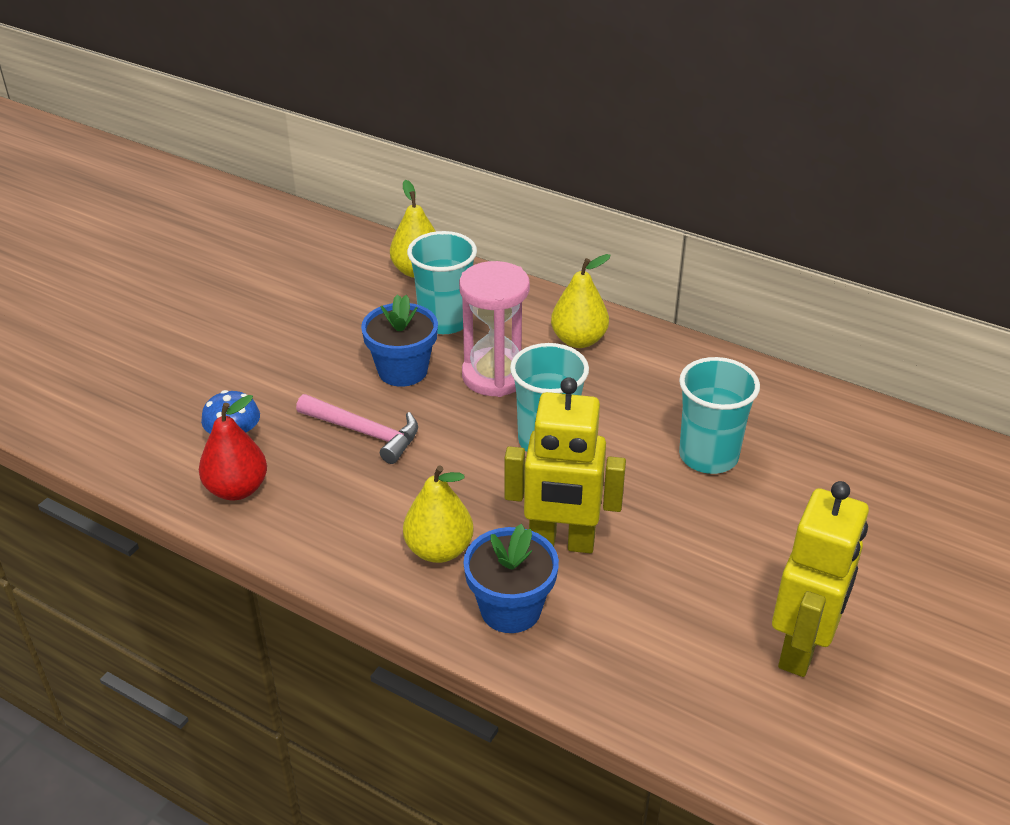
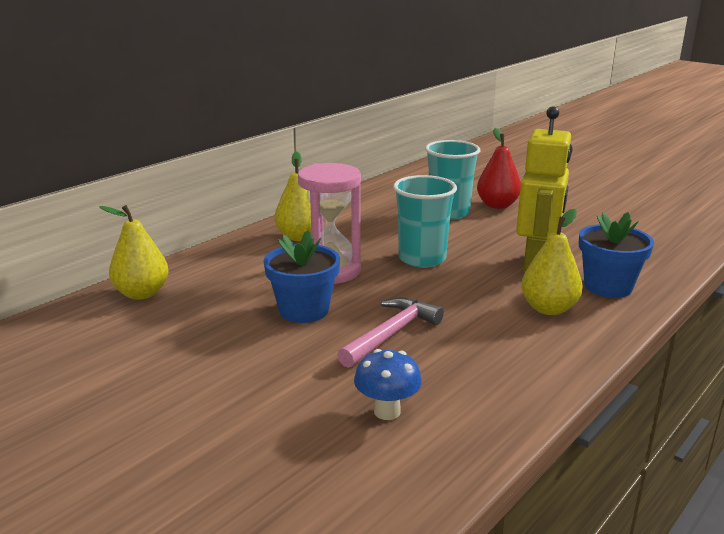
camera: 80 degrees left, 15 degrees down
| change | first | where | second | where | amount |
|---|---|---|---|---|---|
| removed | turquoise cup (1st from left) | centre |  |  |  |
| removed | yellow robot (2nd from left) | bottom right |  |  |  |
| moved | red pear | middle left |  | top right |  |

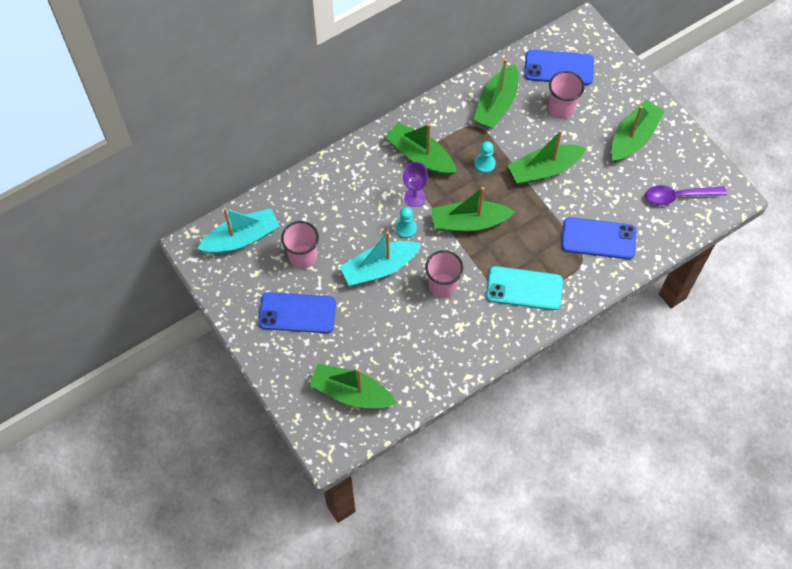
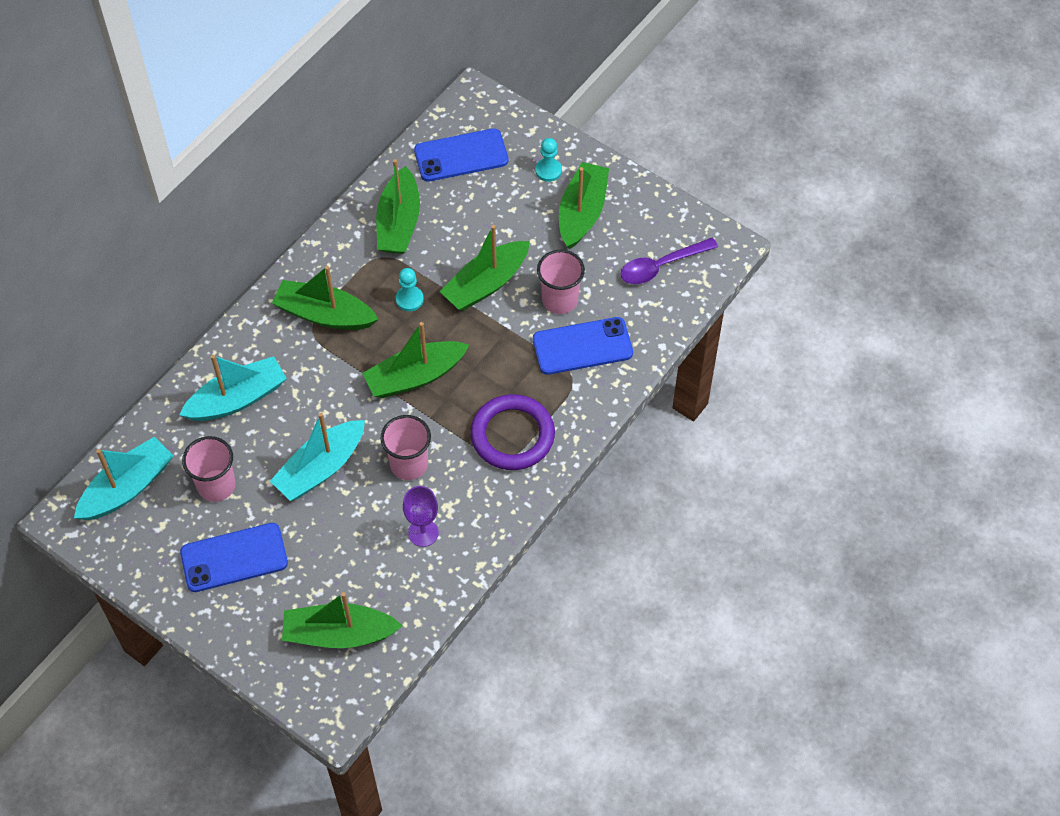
camera: 20 degrees left, 5 degrees down
| change | first | where | second | where | amount |
|---|---|---|---|---|---|
| added |  |  | turquoise boat (2nd from left) | middle left |  |
| moved | turquoise pawn (1st from left in the first image) | centre | turquoise pawn (2nd from left) | top centre |  |
| moved | purple goblet | top centre |  | centre |  |
| moved | pink cup (3rd from left) | top right |  | centre |  |
| replaced | turquoise phone | centre | purple ring | centre |  |

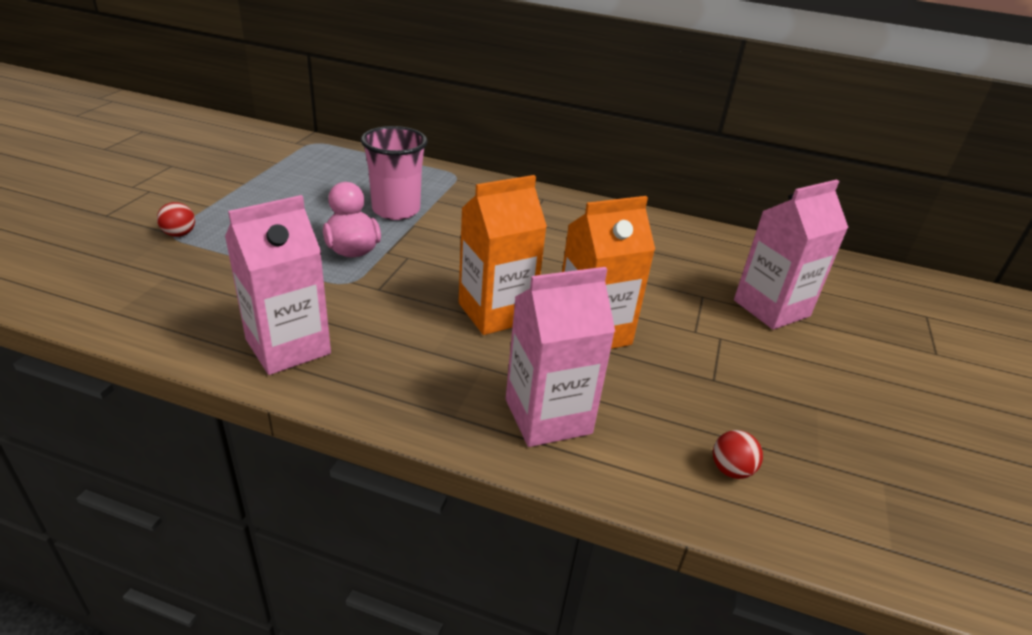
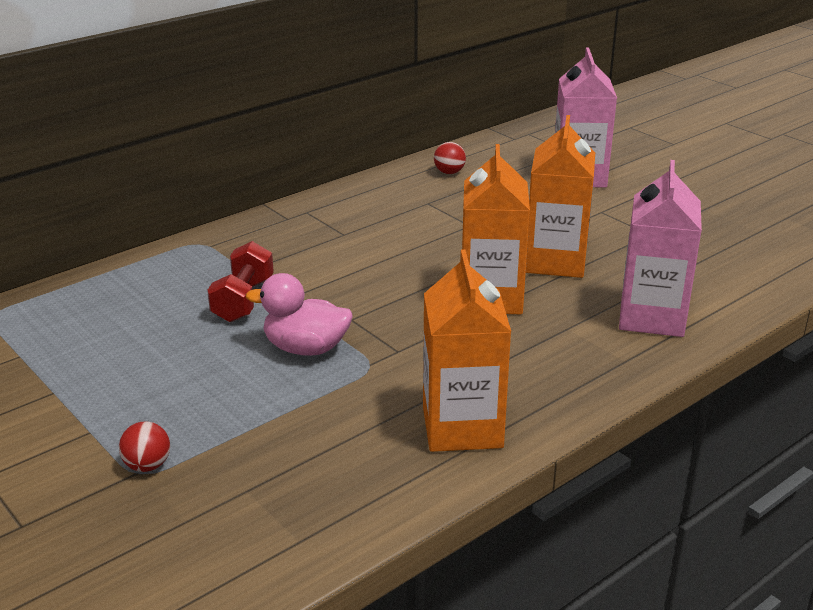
camera: 55 degrees left, 5 degrees down
| change | first | where | second | where | amount |
|---|---|---|---|---|---|
| moved | red ball (2nd from left) | bottom right |  | top centre |  |
| replaced | pink cup | top centre | red dumbbell | middle left |  |
| recoloured | pink carton (1st from left) | middle left | orange carton (1st from left) | centre |  |

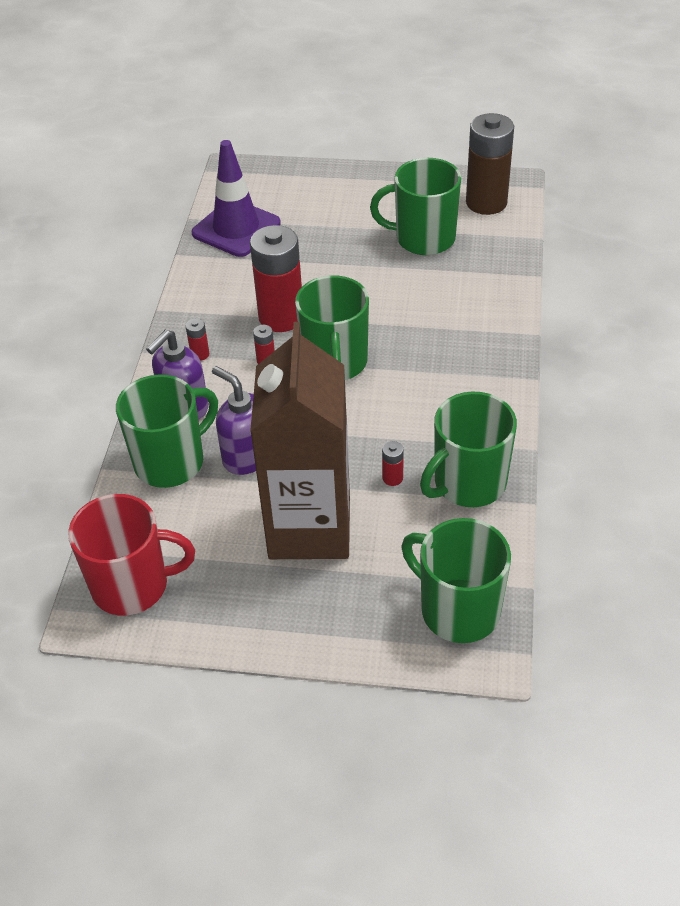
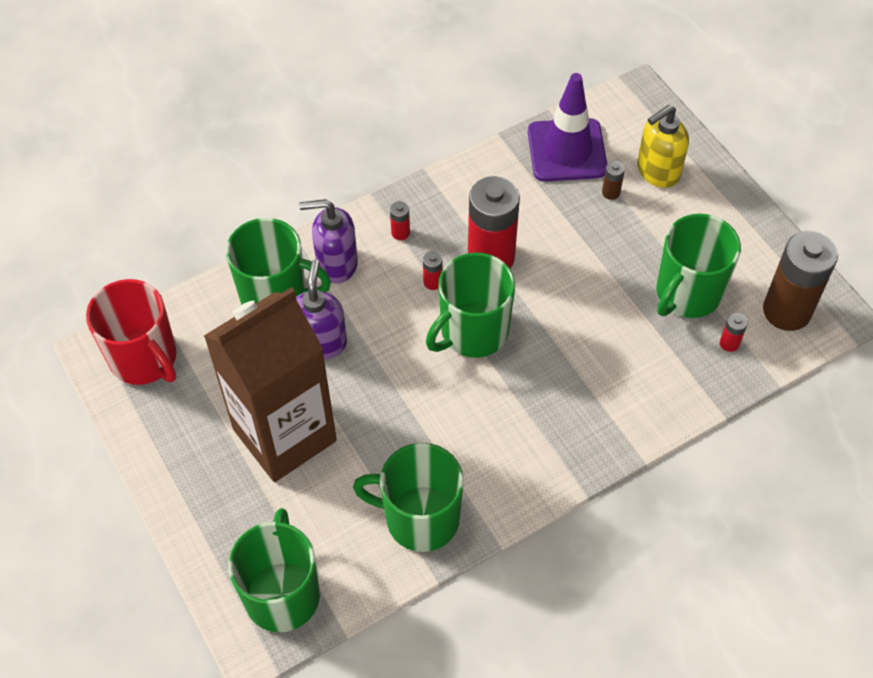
camera: 50 degrees right, 10 degrees up
| change | first | where | second | where | amount |
|---|---|---|---|---|---|
| added |  |  | brown battery (1st from left) | top right |  |
| added |  |  | yellow soap dispenser | top right |  |
| moved | red battery (4th from left) | centre |  | middle right |  |
| turned | green mug (3rd from left in the first image) | top centre | green mug (5th from left) | middle right | 105 degrees counterclockwise |

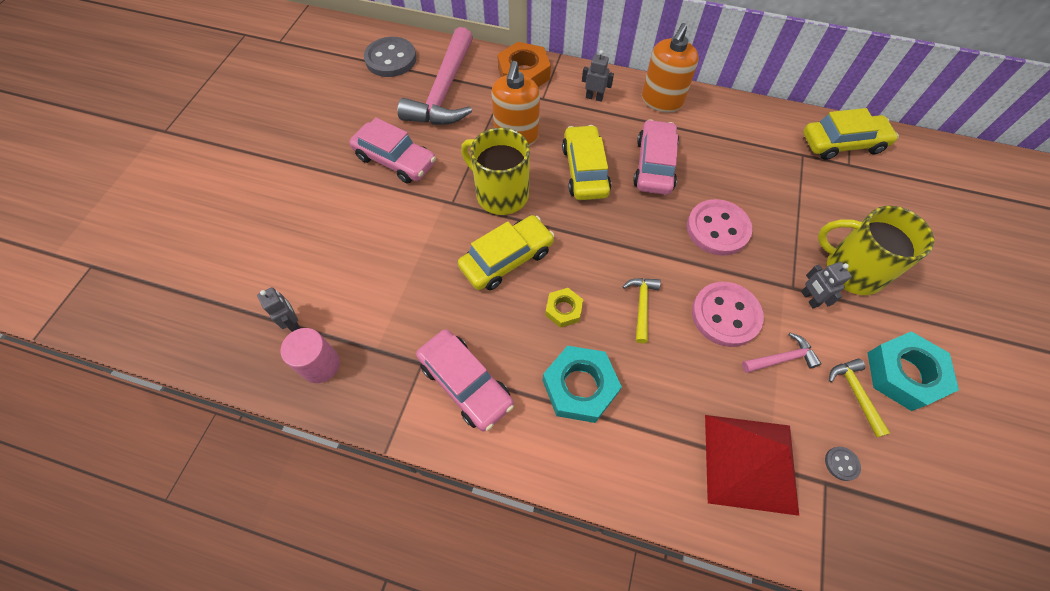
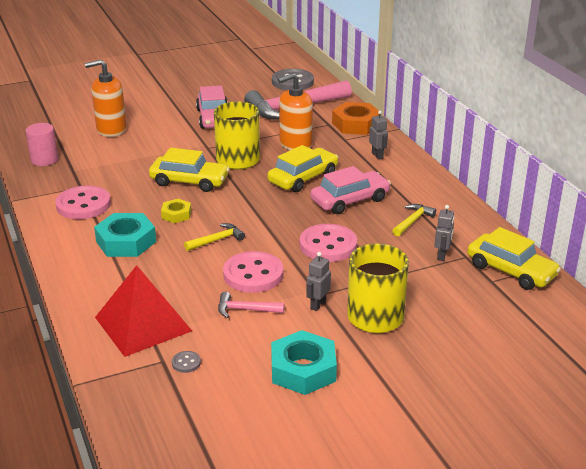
camera: 50 degrees right, 30 degrees down
| change | first | where | second | where | amount |
|---|---|---|---|---|---|
| moved | grey robot (1st from left in the first image) | middle left | grey robot (3rd from left) | middle right |  |
| moved | orange soap dispenser (2nd from left in the first image) | top centre | orange soap dispenser (1st from left) | top left |  |
| moved | yellow hammer (2nd from left) | bottom right |  | middle right |  |
| replaced | pink car (2nd from left) | centre | pink button (1st from left) | middle left |  |
| turned | pink hammer (2nd from left in the first image) | middle right | pink hammer (1st from left) | centre | 150 degrees clockwise |

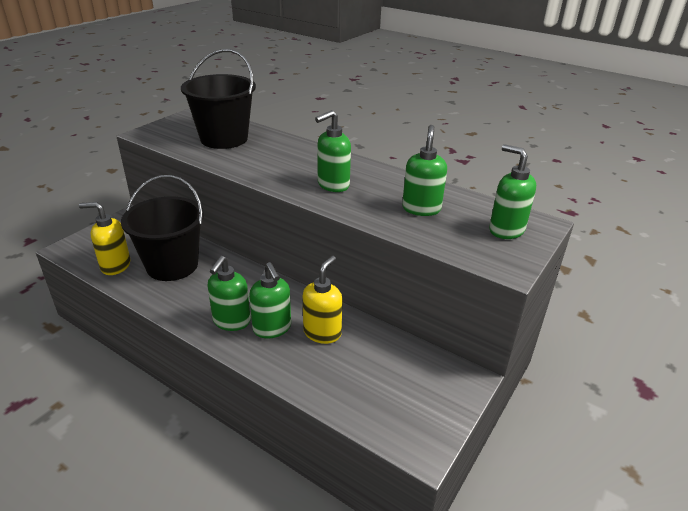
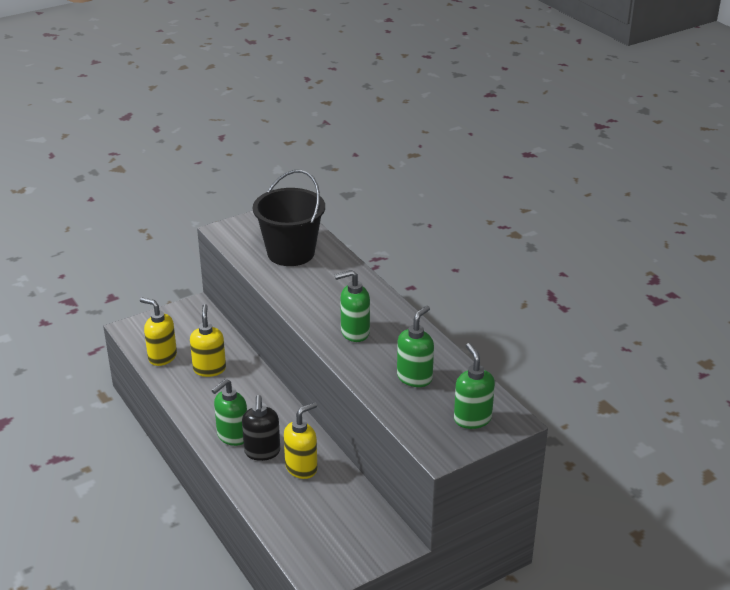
camera: 25 degrees right, 0 degrees up
| change | first | where | second | where | amount |
|---|---|---|---|---|---|
| replaced | black bucket (1st from left) | middle left | yellow soap dispenser (2nd from left) | middle left |  |
| recoloured | green soap dispenser (2nd from left) | centre | black soap dispenser | bottom centre |  |

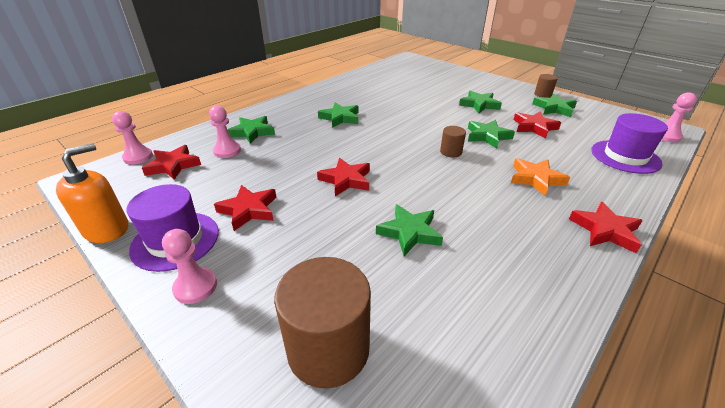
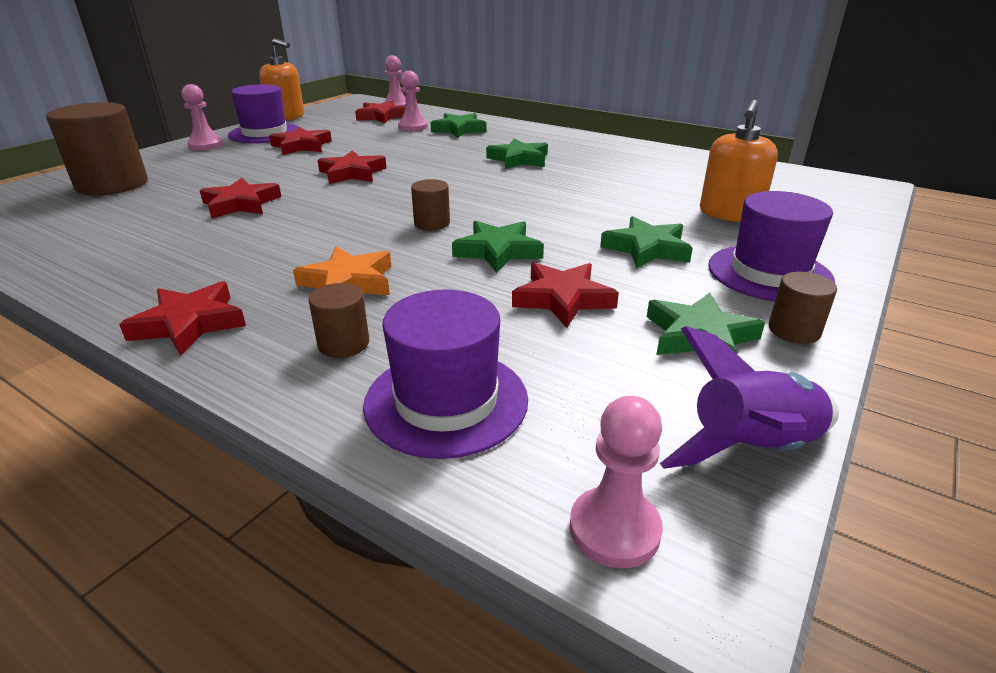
camera: 80 degrees right, 5 degrees down
| change | first | where | second | where | amount |
|---|---|---|---|---|---|
| added |  |  | brown cylinder (2nd from left) | centre |  |
| added |  |  | purple rocket | middle right |  |
| added |  |  | orange soap dispenser (2nd from left) | top right |  |
| added |  |  | purple hat (3rd from left) | middle right |  |
| recoloured | green star (3rd from left) | centre | red star (2nd from left) | top left |  |

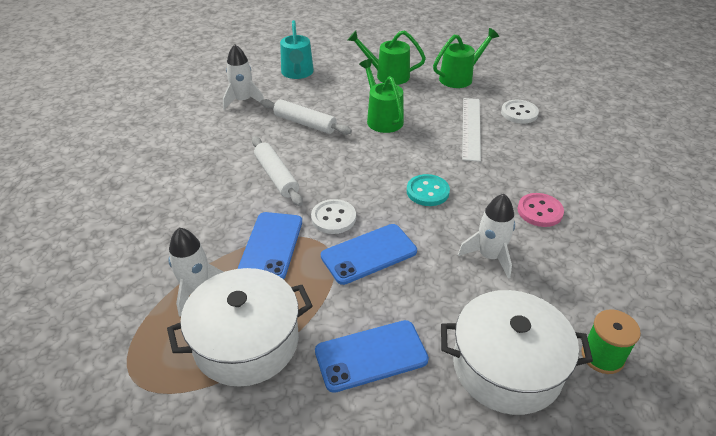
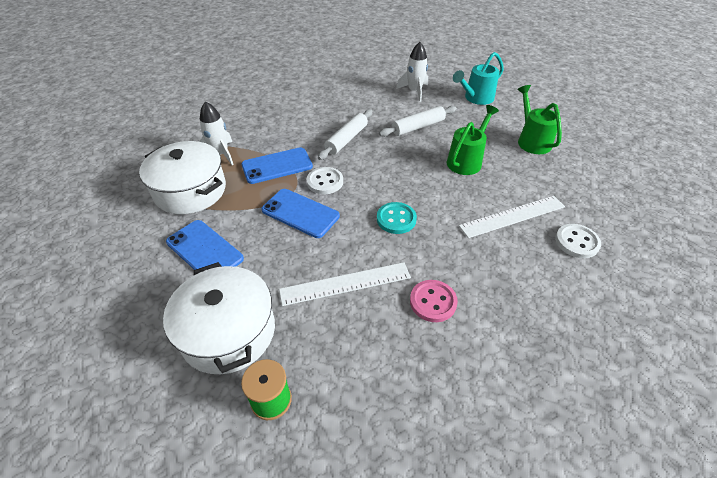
camera: 60 degrees right, 5 degrees up
| change | first | where | second | where | amount |
|---|---|---|---|---|---|
| removed | green watering can (3rd from left) | top centre |  |  |  |
| replaced | white rocket (3rd from left) | middle right | white ruler (1st from left) | centre |  |
| turned | white rolling pin (2nd from left) | top centre |  | top centre | 60 degrees clockwise |

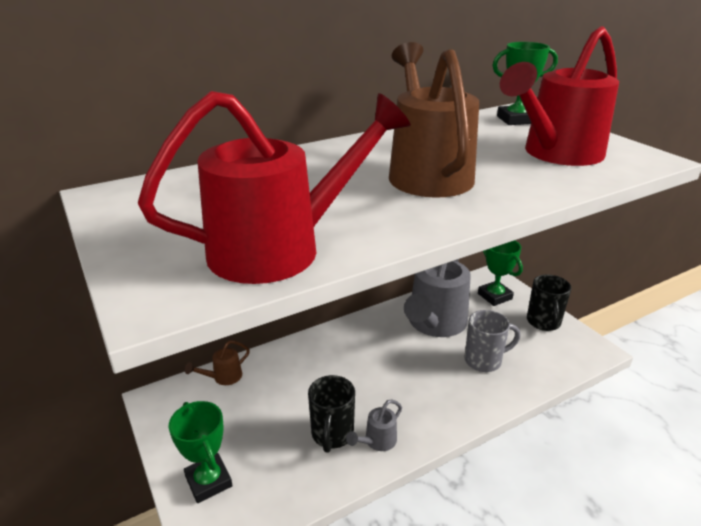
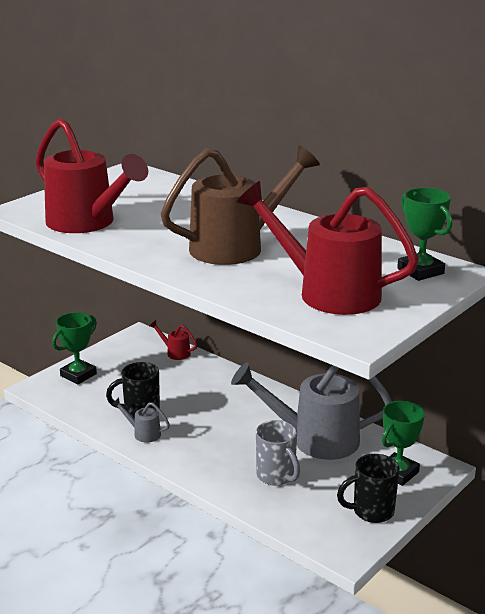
camera: 70 degrees right, 5 degrees down
| change | first | where | second | where | amount |
|---|---|---|---|---|---|
| recoloured | brown watering can (1st from left) | bottom left | red watering can (2nd from left) | centre |  |

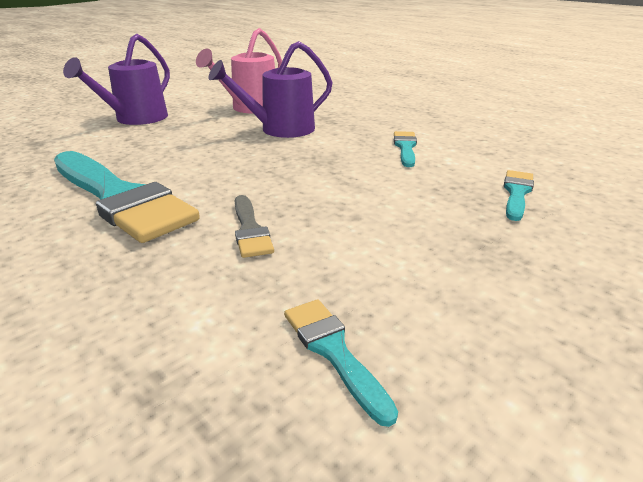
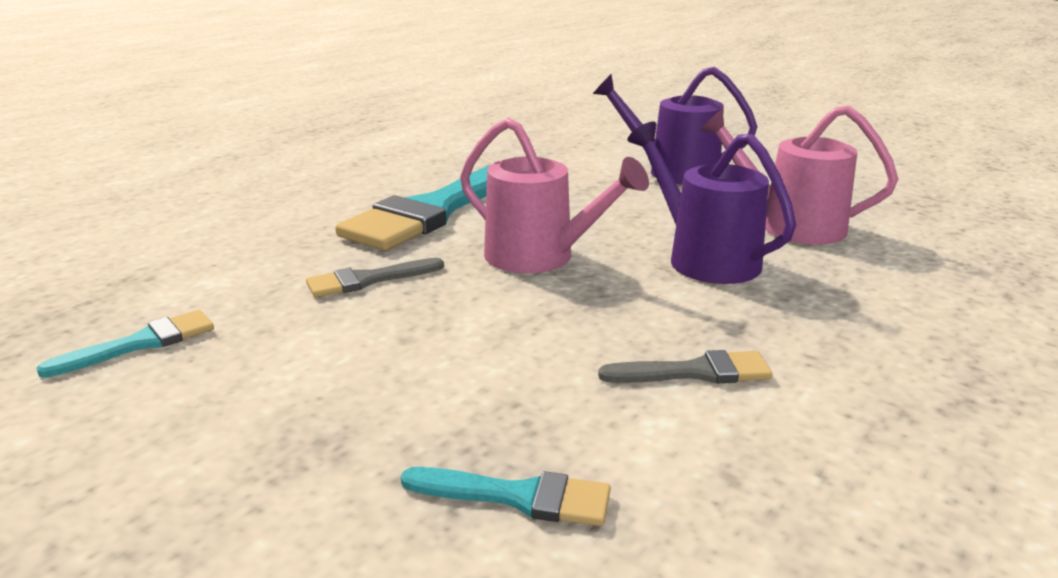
camera: 80 degrees right, 5 degrees down
| change | first | where | second | where | amount |
|---|---|---|---|---|---|
| added |  |  | pink watering can (1st from left) | centre |  |
| recoloured | turquoise brush (3rd from left) | top centre | grey brush (2nd from left) | centre |  |

